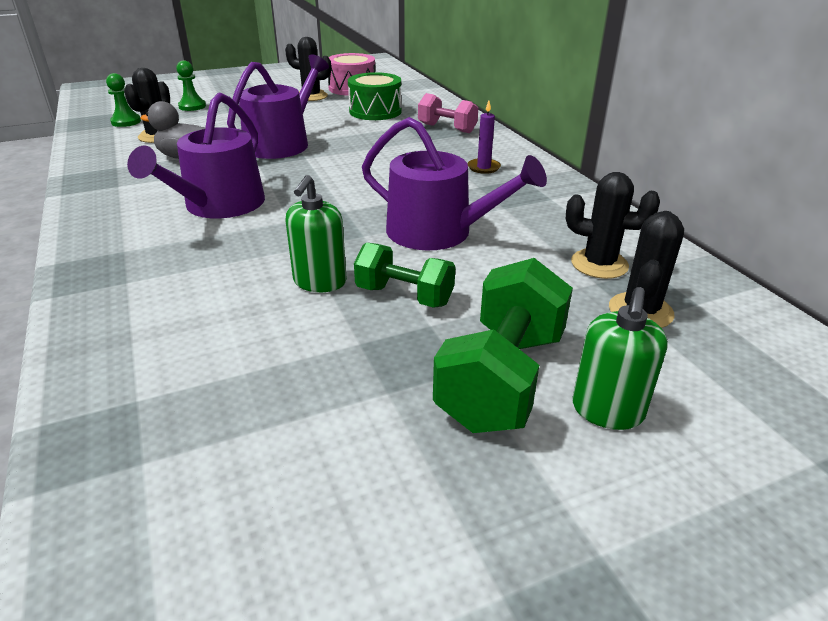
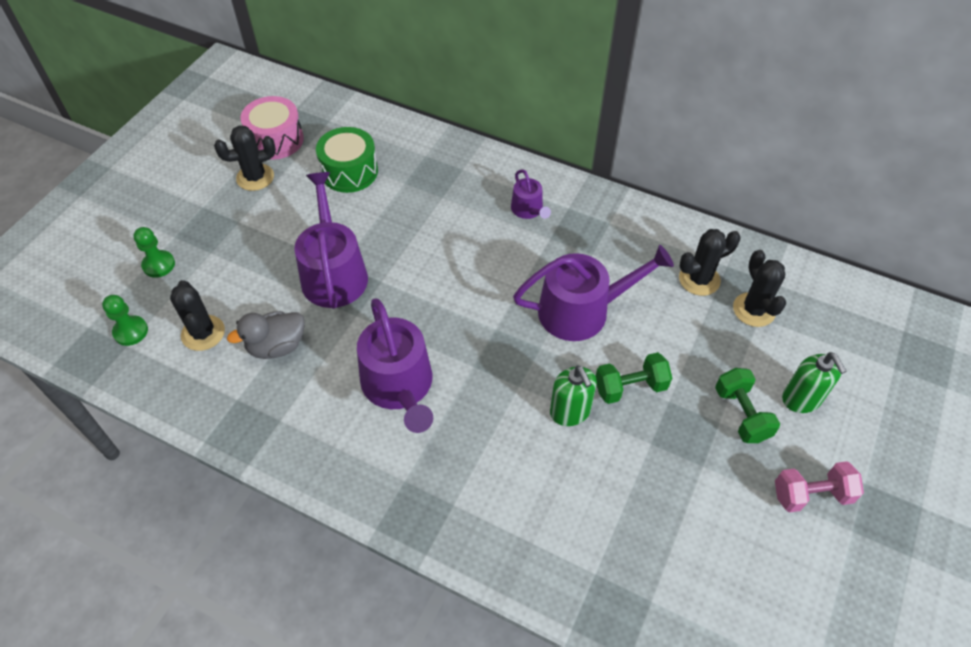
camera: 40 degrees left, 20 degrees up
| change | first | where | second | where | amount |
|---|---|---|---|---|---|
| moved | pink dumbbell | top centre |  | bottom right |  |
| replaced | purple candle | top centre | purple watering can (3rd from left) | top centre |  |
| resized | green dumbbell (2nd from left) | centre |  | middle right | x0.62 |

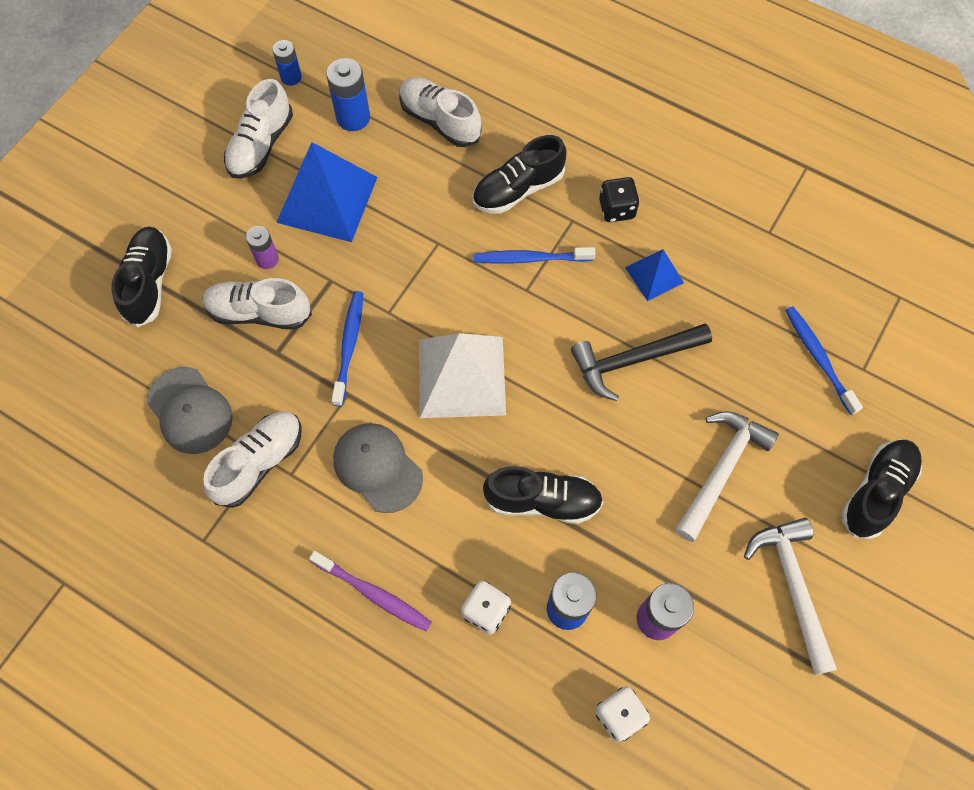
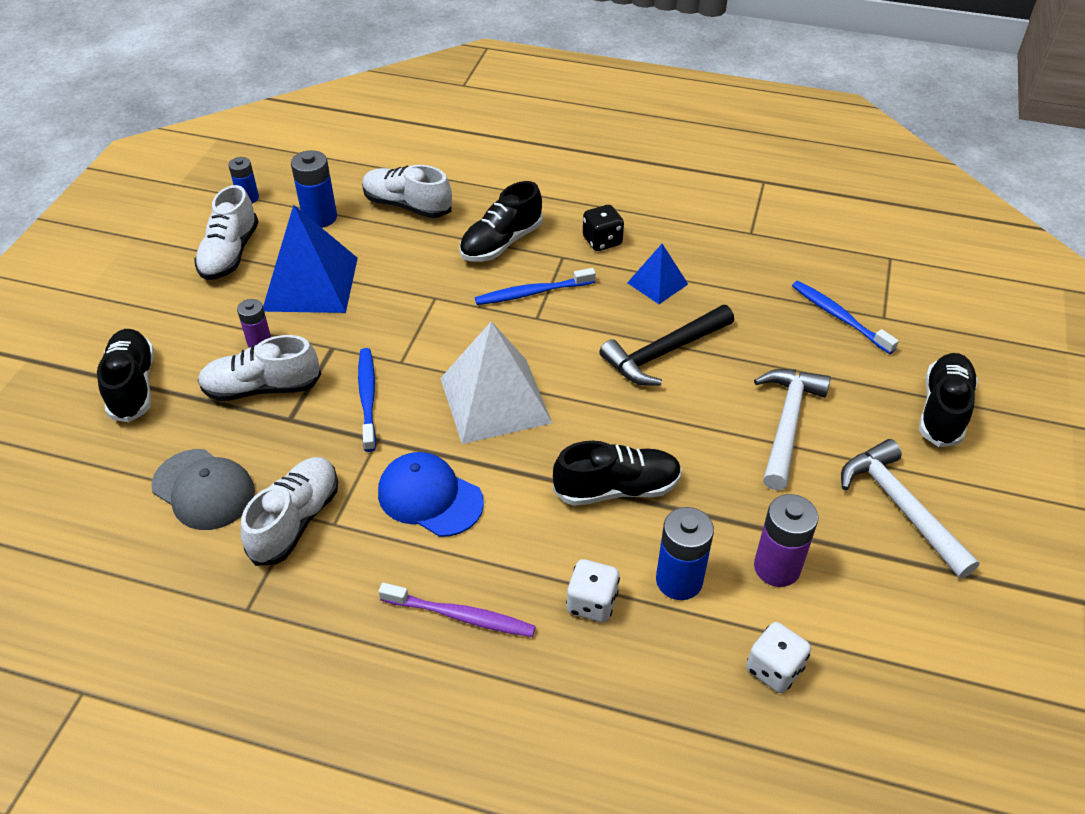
camera: 15 degrees left, 20 degrees down
| change | first | where | second | where | amount |
|---|---|---|---|---|---|
| recoloured | grey cap (2nd from left) | centre | blue cap | centre |  |

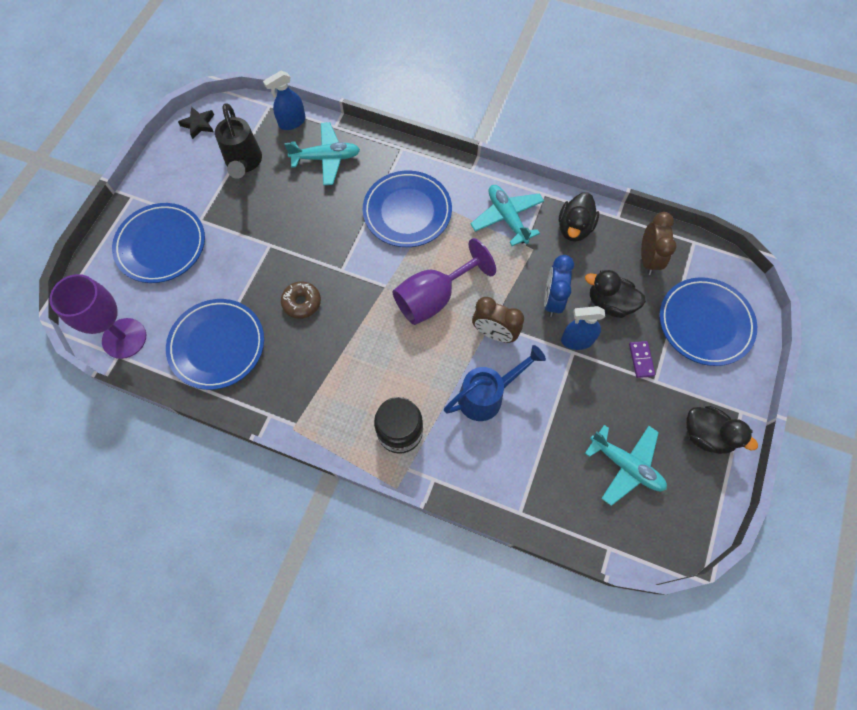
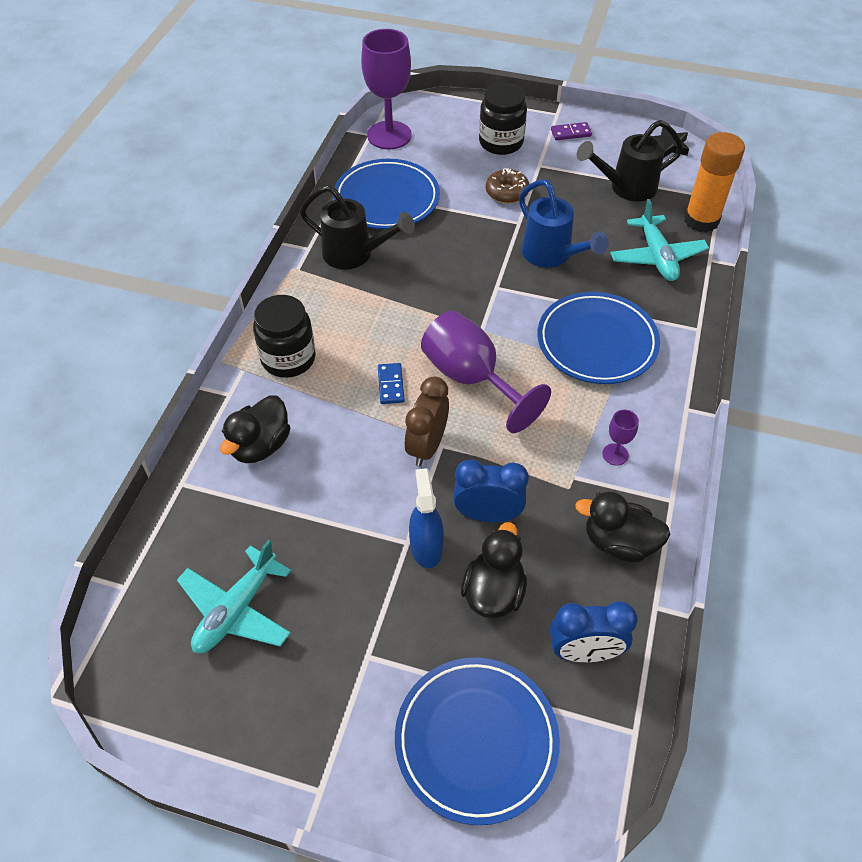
camera: 85 degrees right, 15 degrees down
| change | first | where | second | where | amount |
|---|---|---|---|---|---|
| added |  |  | black watering can (1st from left) | top centre |  |
| added |  |  | blue domino | centre |  |
| moved | brown donut | centre |  | top centre |  |
| moved | blue watering can | centre |  | top centre |  |
| moved | purple domino | middle right |  | top centre |  |
| moved | black duck (3rd from left in the first image) | middle right | black duck (1st from left) | middle left |  |
| replaced | blue plate (1st from left) | middle left | black jar (2nd from left) | top centre |  |
| replaced | blue spray bottle (1st from left) | top left | orange glue stick | top right |  |
| replaced | turquoise plane (2nd from left) | top centre | purple goblet (3rd from left) | middle right |  |
| recoloured | brown clock (2nd from left) | middle right | blue clock (2nd from left) | bottom right |  |

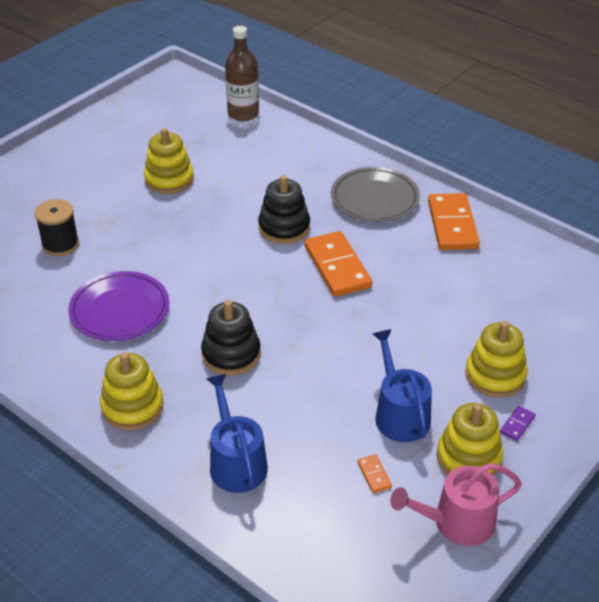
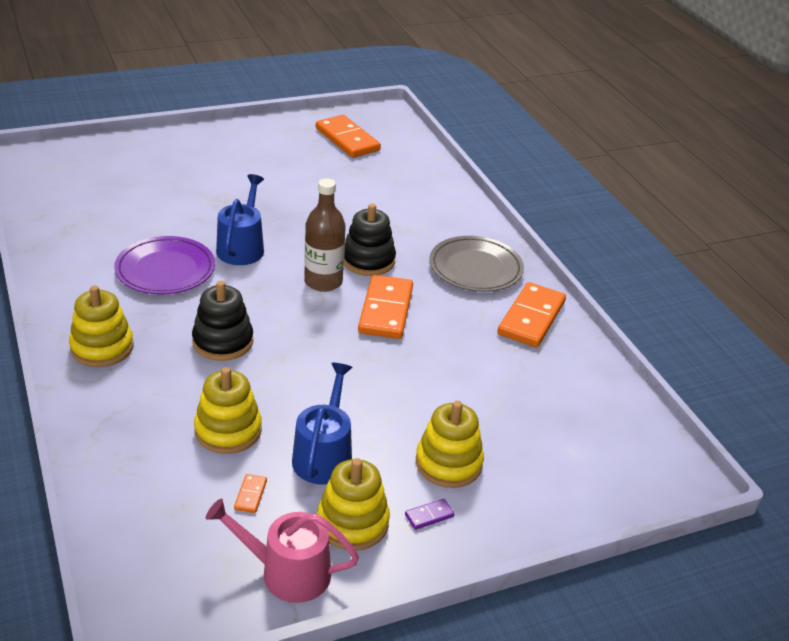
camera: 25 degrees right, 5 degrees down
| change | first | where | second | where | amount |
|---|---|---|---|---|---|
| removed | black spool | middle left |  |  |  |
| added |  |  | orange domino (2nd from left) | top centre |  |
| moved | yellow stacking toy (2nd from left) | top left |  | middle left |  |
| moved | blue watering can (1st from left) | bottom centre |  | middle left |  |
| moved | brown bottle | top centre |  | centre |  |

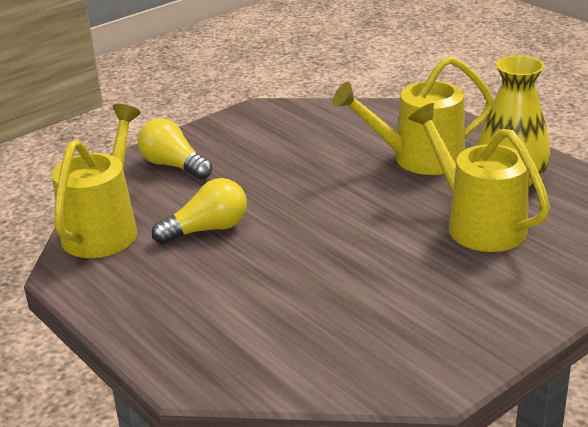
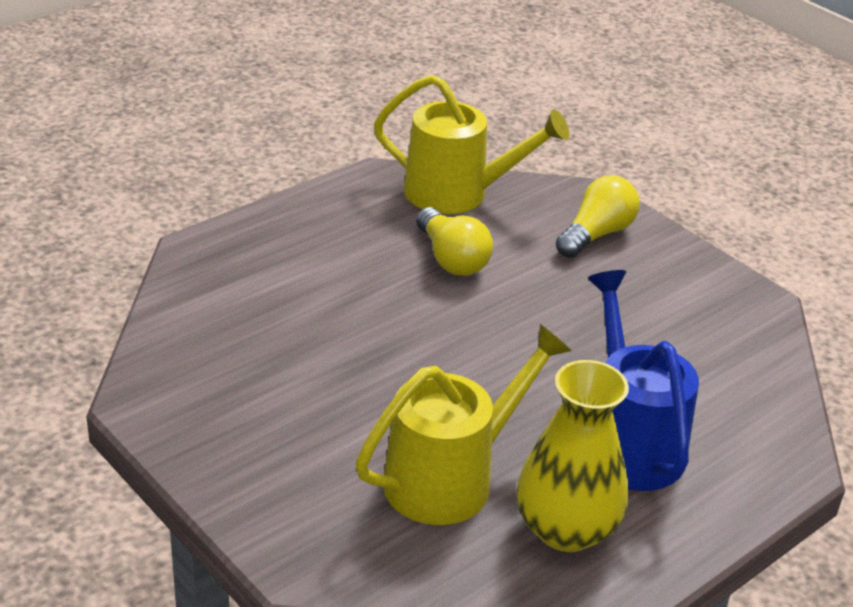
camera: 85 degrees right, 5 degrees up
| change | first | where | second | where | amount |
|---|---|---|---|---|---|
| recoloured | yellow watering can (2nd from left) | top right | blue watering can | middle right |  |

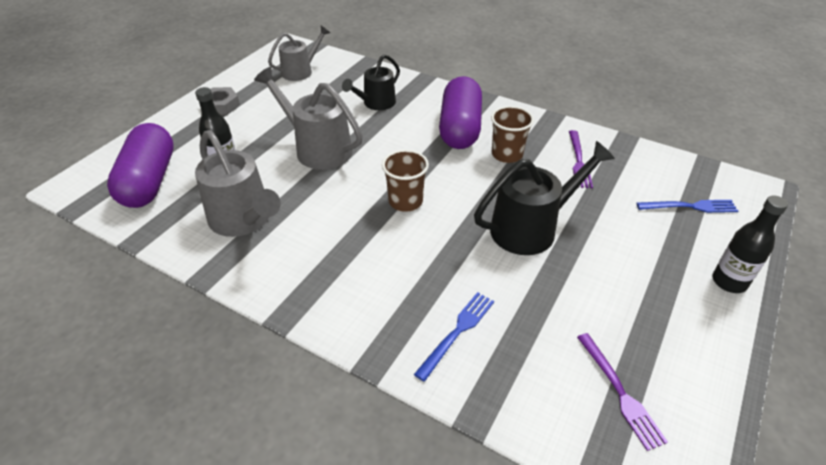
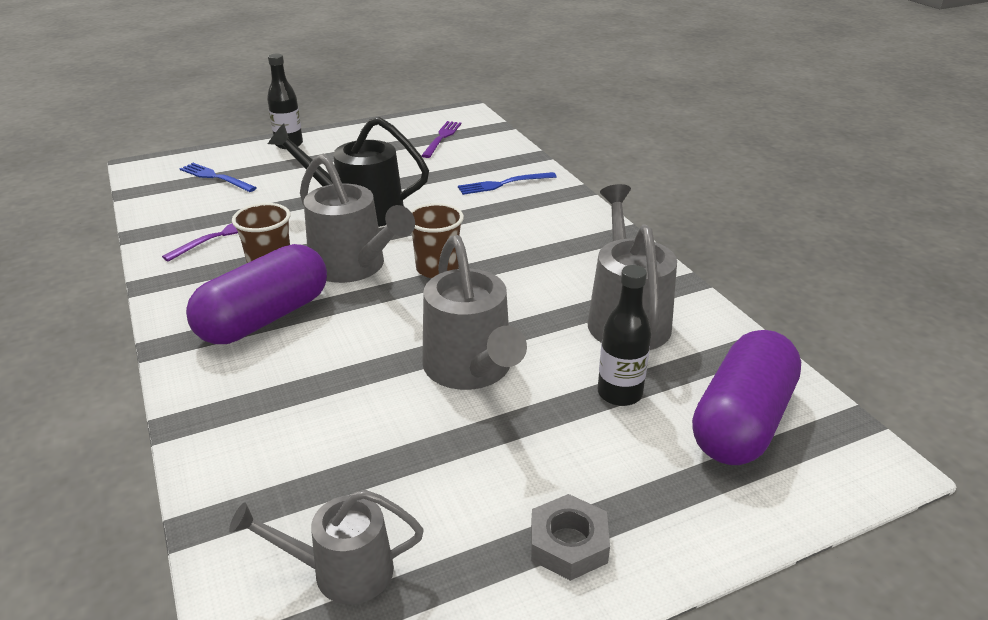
camera: 145 degrees left, 10 degrees down
| change | first | where | second | where | amount |
|---|---|---|---|---|---|
| removed | black watering can (1st from left) | top centre |  |  |  |
| added |  |  | grey watering can (2nd from left) | centre |  |

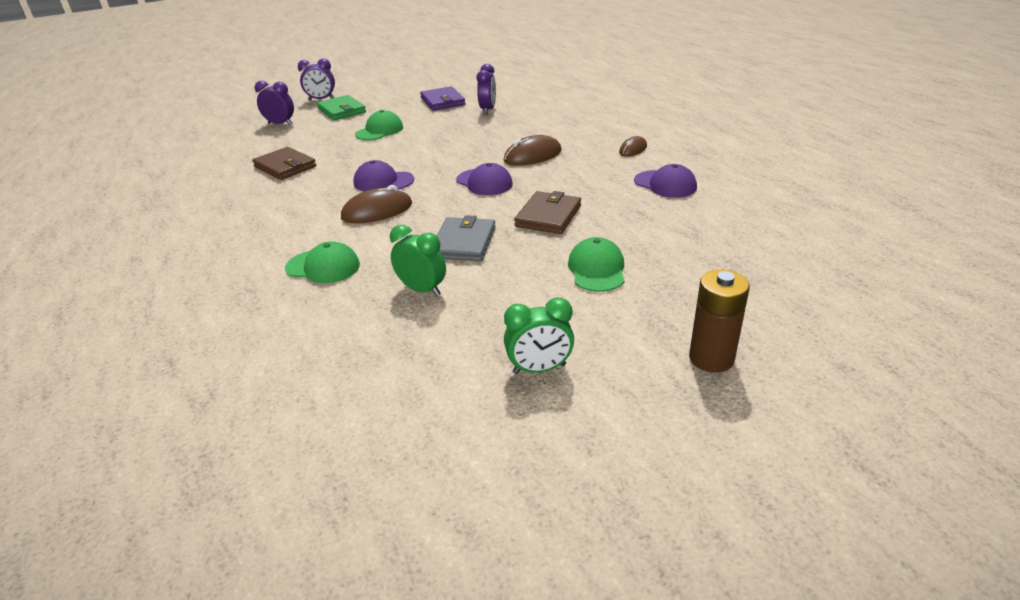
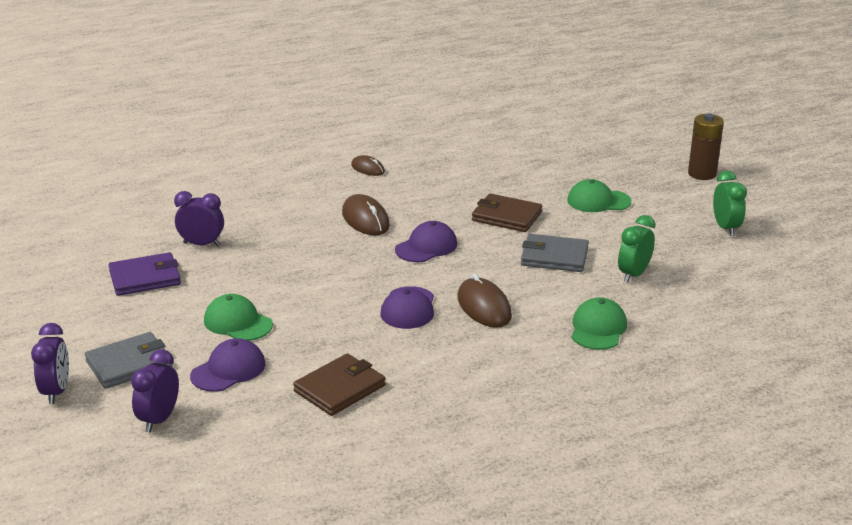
camera: 90 degrees left, 5 degrees down
| change | first | where | second | where | amount |
|---|---|---|---|---|---|
| moved | purple cap (3rd from left in the first image) | top centre | purple cap (1st from left) | bottom left |  |
| recoloured | green wallet | top centre | grey wallet (1st from left) | bottom left |  |

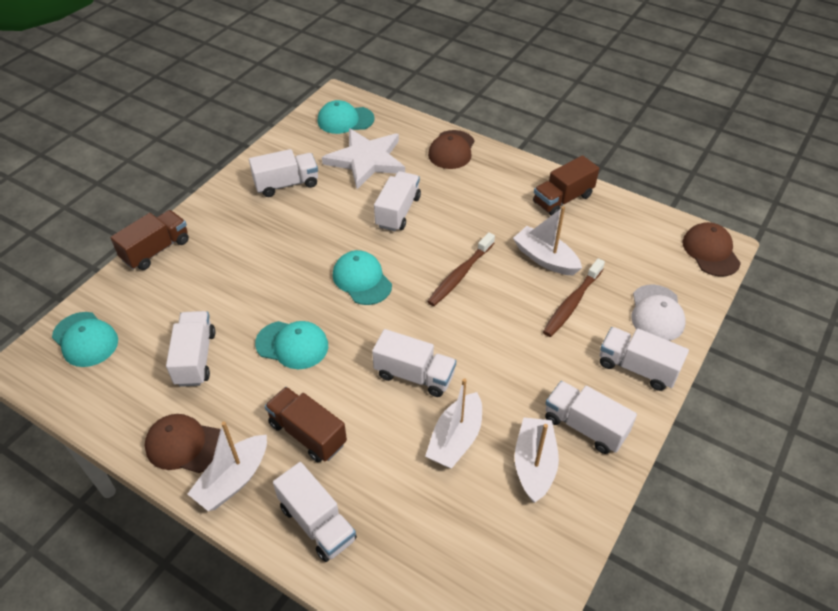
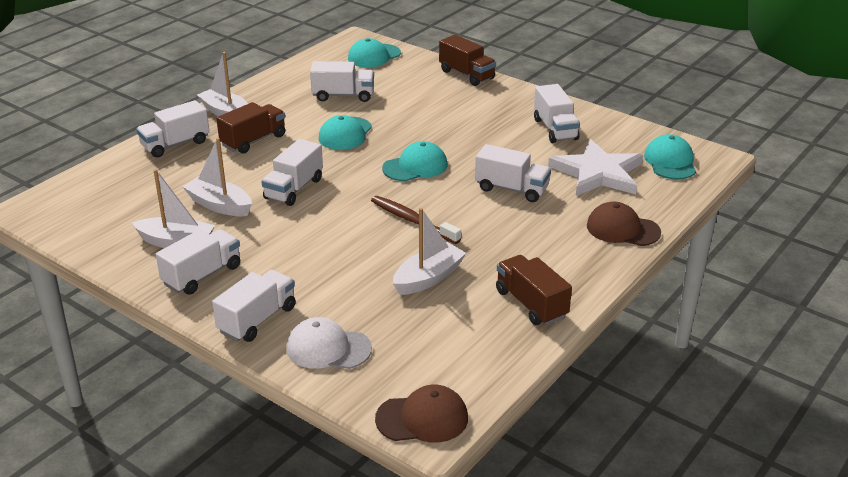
camera: 95 degrees right, 15 degrees down
| change | first | where | second | where | amount |
|---|---|---|---|---|---|
| removed | brown cap (1st from left) | bottom left |  |  |  |
| removed | brown toothbrush (2nd from left) | middle right |  |  |  |

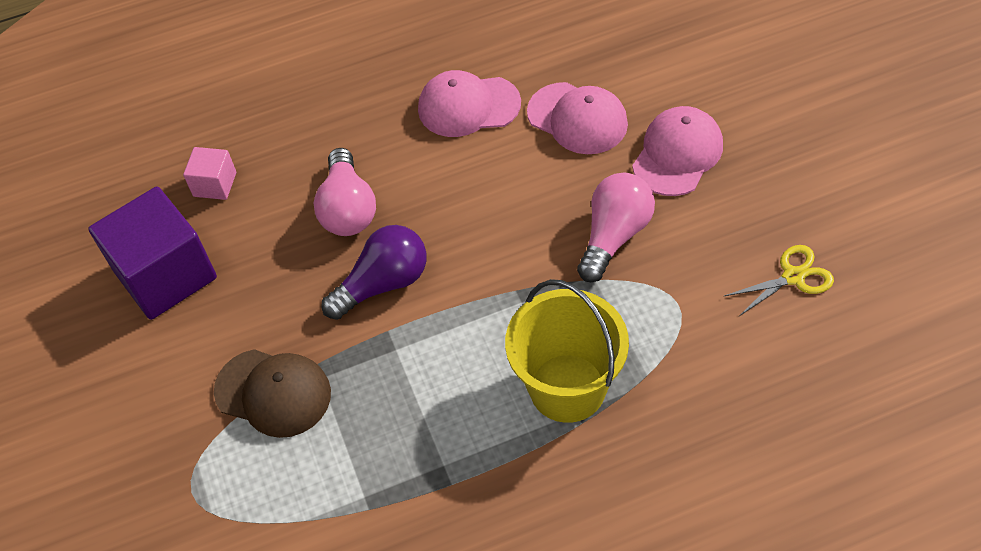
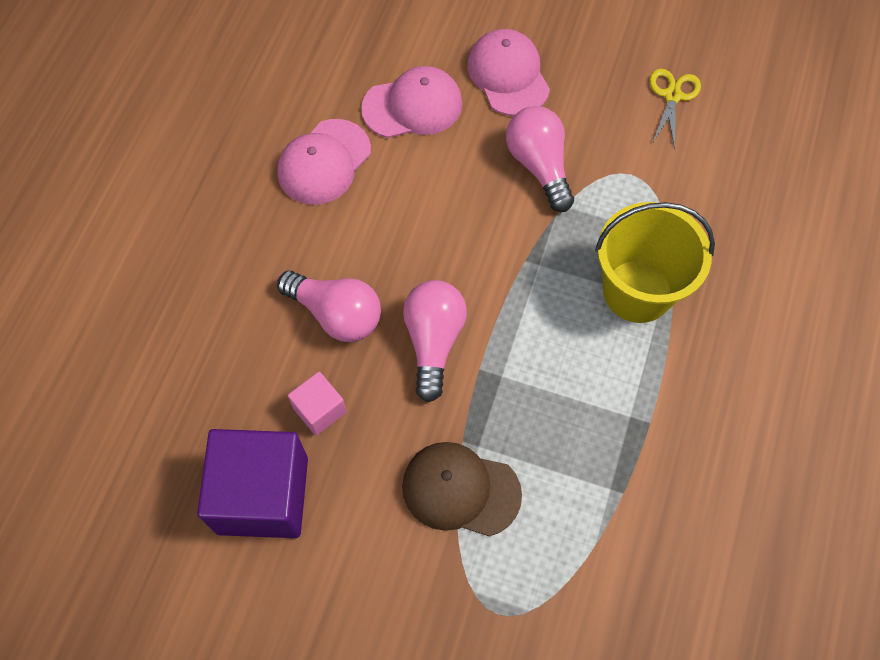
camera: 55 degrees left, 10 degrees up
| change | first | where | second | where | amount |
|---|---|---|---|---|---|
| moved | pink cube | top left |  | centre |  |
| recoloured | purple light bulb | centre | pink light bulb (2nd from left) | centre |  |
| turned | brown cap | bottom left |  | bottom centre | 135 degrees counterclockwise |

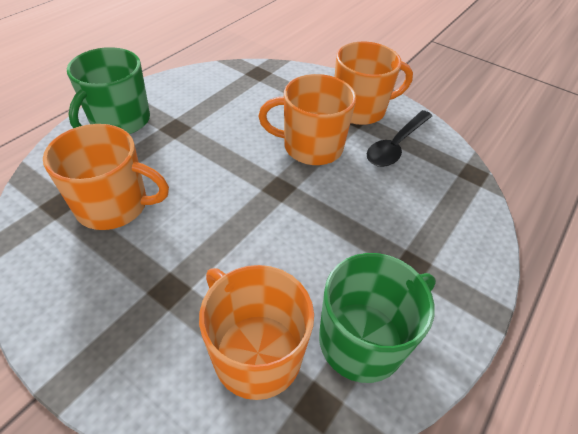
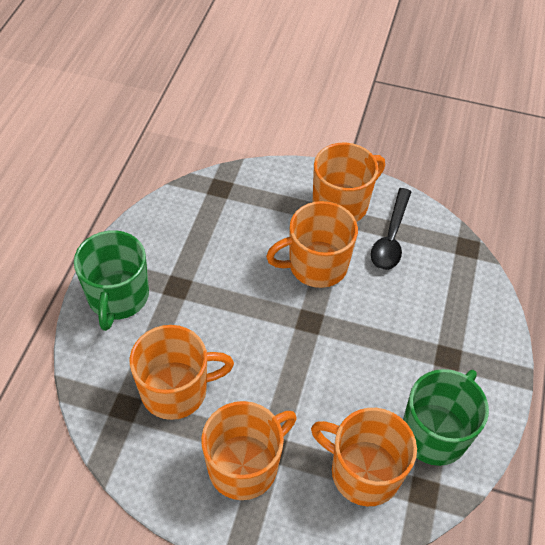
camera: 20 degrees left, 5 degrees up
| change | first | where | second | where | amount |
|---|---|---|---|---|---|
| added |  |  | orange mug (2nd from left) | bottom centre |  |

